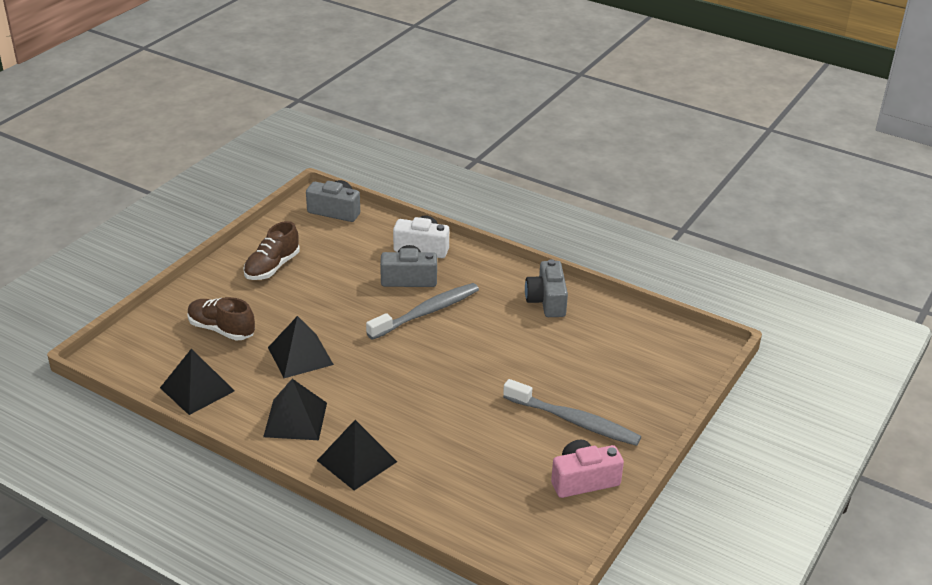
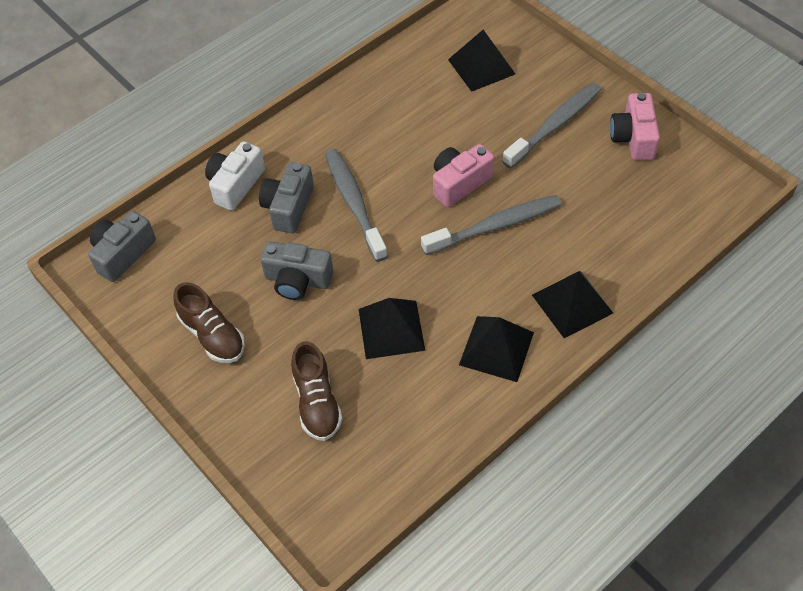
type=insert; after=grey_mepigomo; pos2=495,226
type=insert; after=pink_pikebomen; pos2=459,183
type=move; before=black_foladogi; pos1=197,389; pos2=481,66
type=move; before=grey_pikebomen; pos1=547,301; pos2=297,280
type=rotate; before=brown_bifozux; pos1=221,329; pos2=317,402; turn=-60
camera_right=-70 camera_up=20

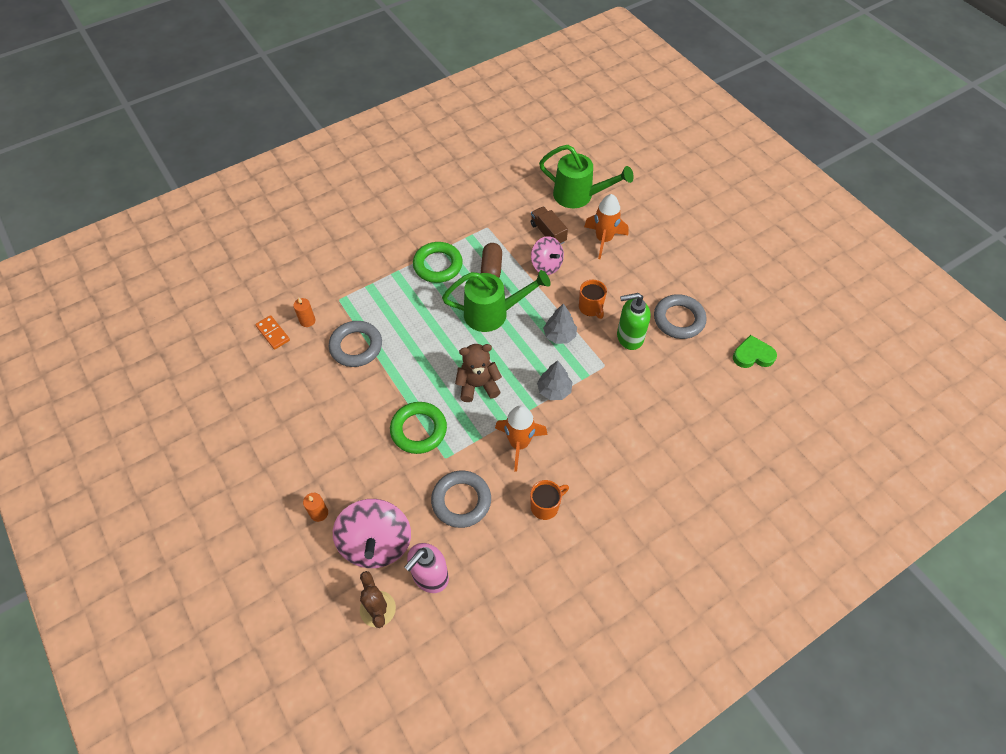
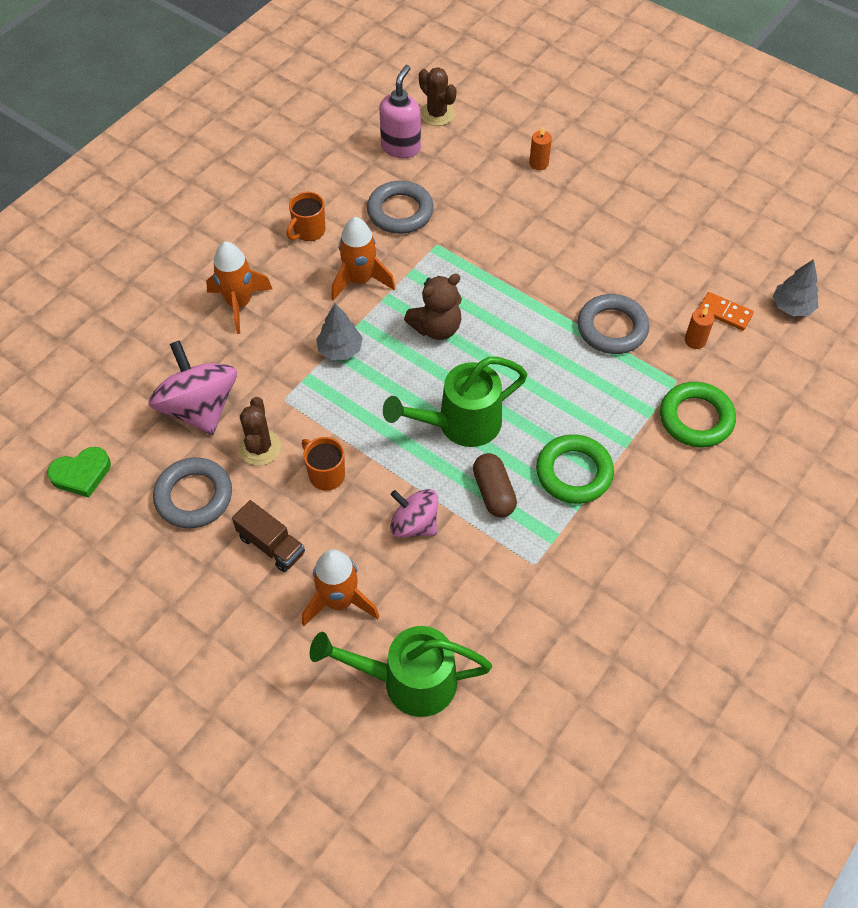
type=insert; after=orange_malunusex; pos2=239,304
type=move; before=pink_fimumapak; pos1=376,543; pos2=199,408
type=move; before=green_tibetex; pos1=418,430; pos2=696,418
type=move; before=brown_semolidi; pos1=548,233; pos2=271,545
type=move; before=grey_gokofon; pos1=559,335; pos2=792,307
type=replace; before=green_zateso; after=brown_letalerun; pos1=629,337; pos2=260,447
camera_right=160 camera_up=0

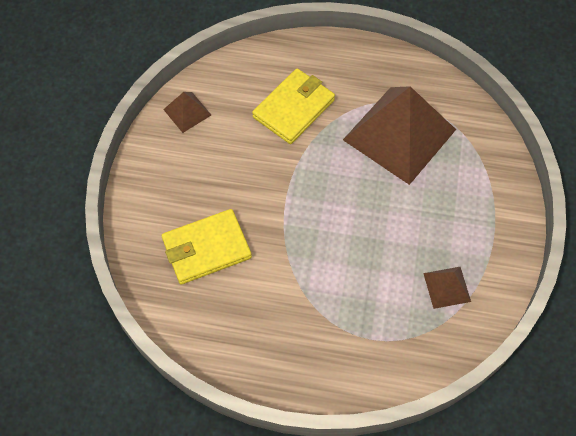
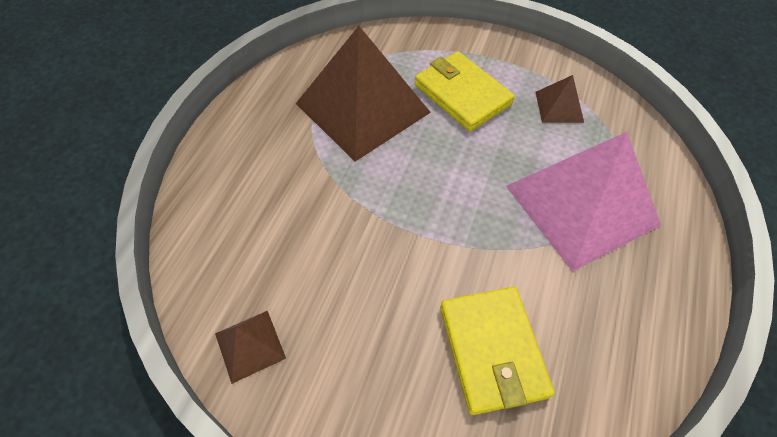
type=insert; after=pink_foladogi; pos2=581,205
type=move; before=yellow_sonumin; pos1=294,108; pos2=462,94
camera_right=-80 camera_up=-5

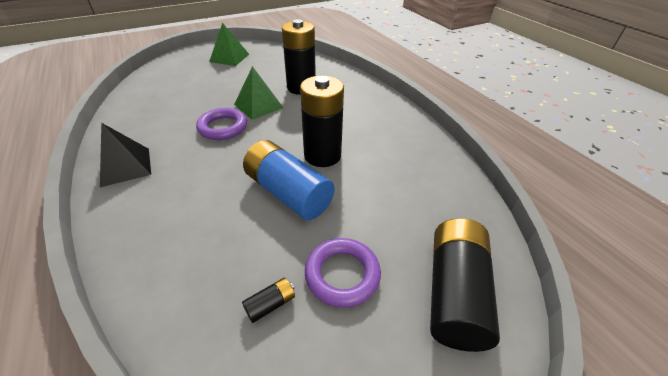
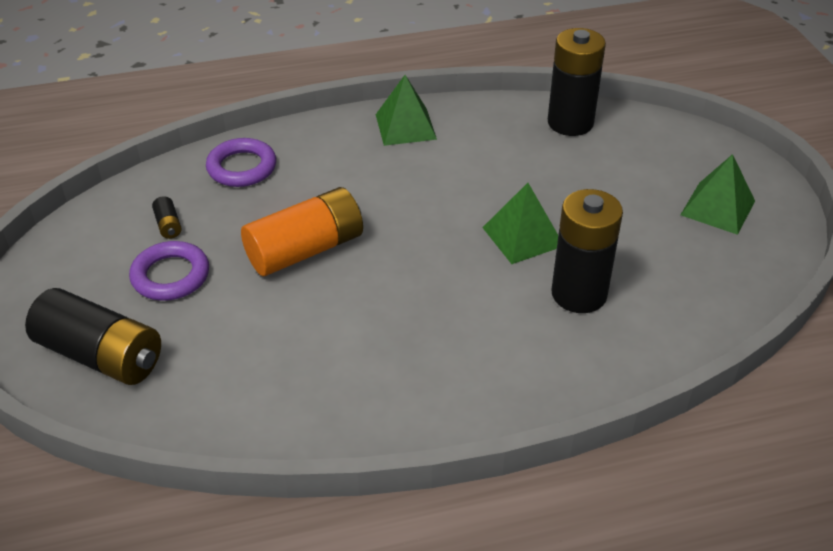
type=move; before=purple_tibetex; pos1=223,127; pos2=242,167
type=move; before=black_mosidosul; pos1=322,155; pos2=570,123
type=recolor; before=black_foladogi; after=green_foladogi; pos1=125,166; pos2=405,126
type=recolor; before=blue_mosidosul; after=orange_mosidosul; pos1=288,193; pos2=305,250
camera_right=105 camera_up=0

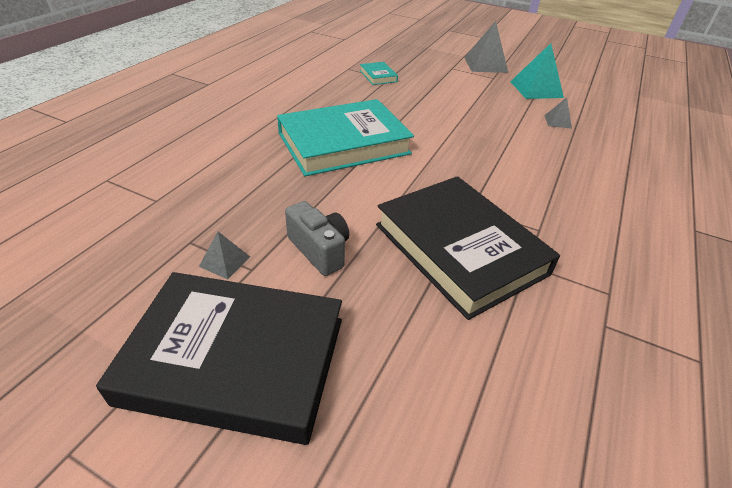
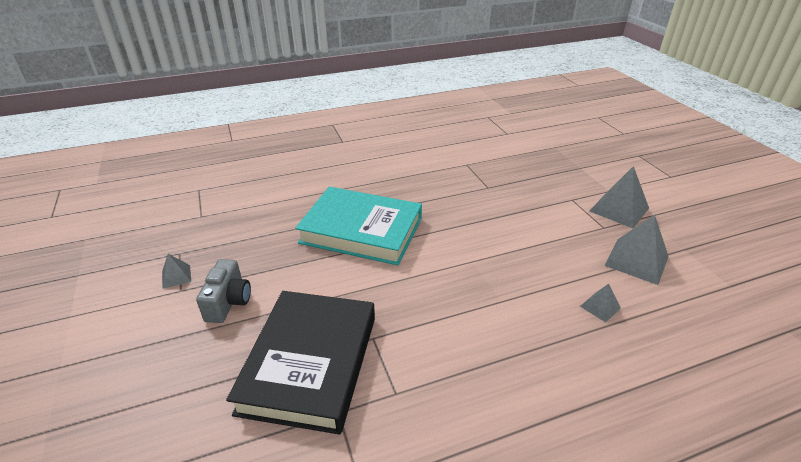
type=delete; before=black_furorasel; pos1=235,359
type=delete; before=turquoise_furorasel; pos1=378,76
type=recolor; before=turquoise_foladogi; after=grey_foladogi; pos1=536,89; pos2=637,260
camera_right=45 camera_up=-5

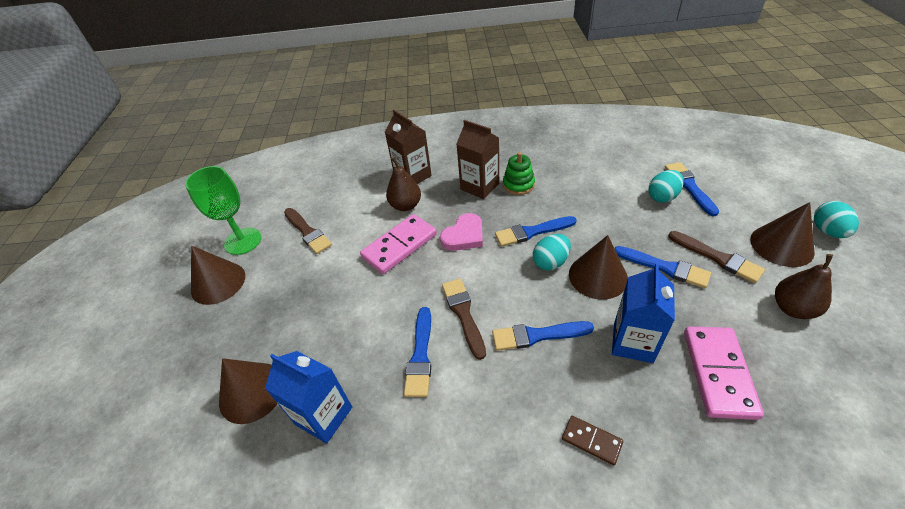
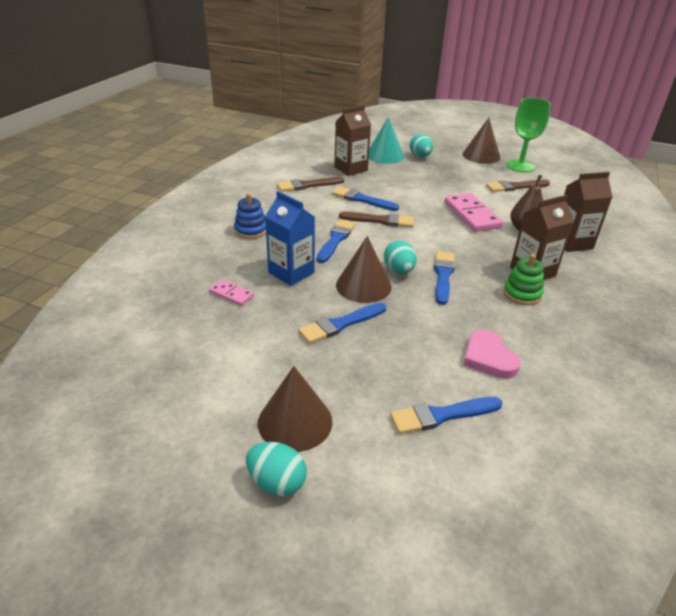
type=delete; before=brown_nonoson; pos1=792,308
type=move; before=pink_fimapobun; pos1=464,236; pos2=488,358
type=move; before=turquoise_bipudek; pos1=662,197; pos2=420,156
type=move; before=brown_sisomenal; pos1=717,258; pos2=307,185
type=replace; before=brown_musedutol; after=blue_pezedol; pos1=591,441; pos2=251,230
type=recolor; before=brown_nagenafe; after=turquoise_nagenafe; pos1=252,392; pos2=385,155
type=recolor; before=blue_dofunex; after=brown_dofunex; pos1=324,416; pos2=351,169
type=rotate; before=blue_sisomenal; pos1=689,186; pos2=441,415; turn=150
type=resize; before=pink_musedutol; pos1=719,373; pos2=231,294; scale=0.52
camera_right=110 camera_up=-10

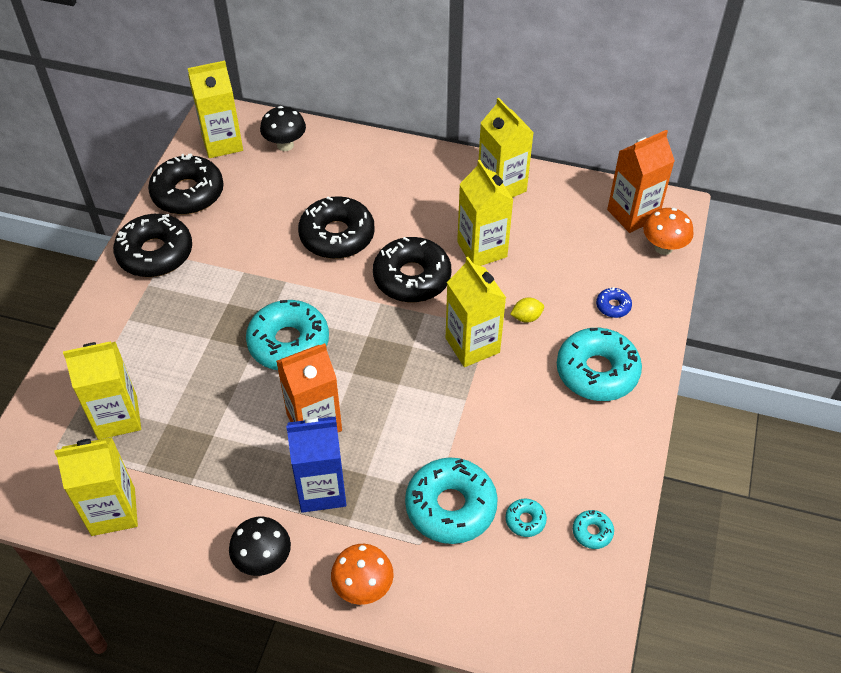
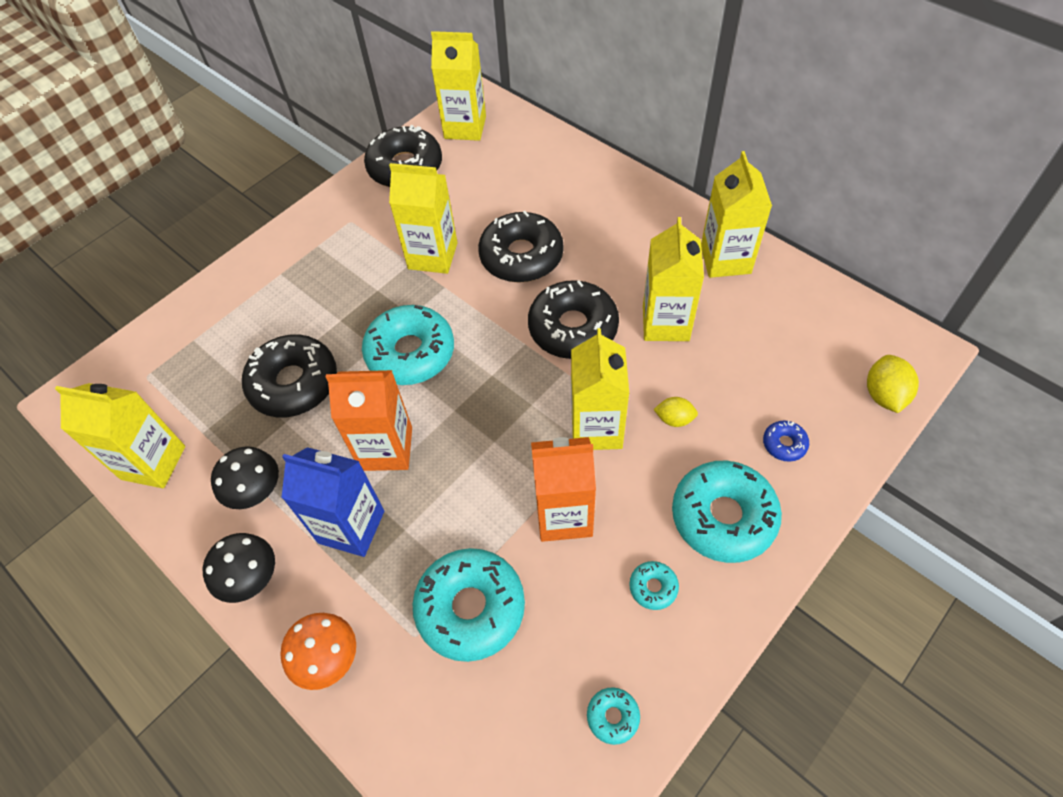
type=move; before=yellow_dofunex; pos1=117,417; pos2=433,256
type=move; before=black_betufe; pos1=155,253; pos2=294,383
type=move; before=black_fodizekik; pos1=285,145; pos2=257,492
type=move; before=turquoise_betufe; pos1=525,520; pos2=653,587
type=move; before=orange_dofunex; pos1=632,214; pos2=564,515
type=replace; before=orange_fodizekik; after=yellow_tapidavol; pos1=663,248; pos2=884,395
camera_right=30 camera_up=5

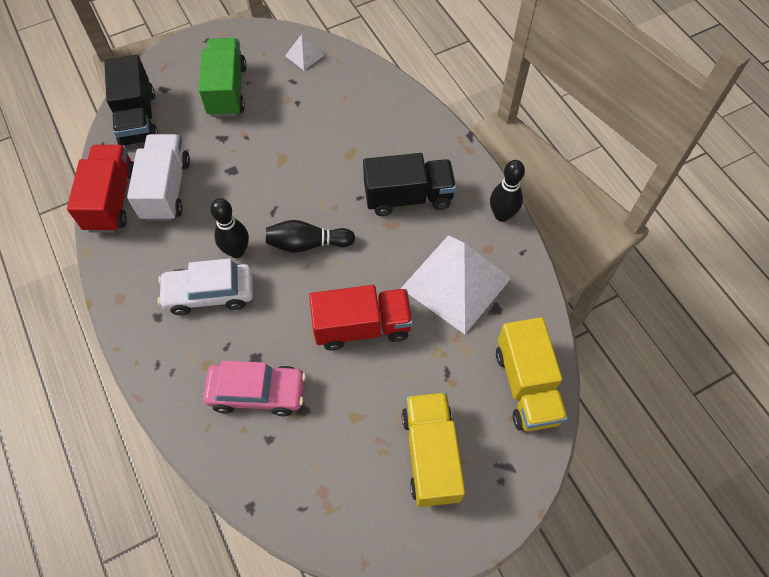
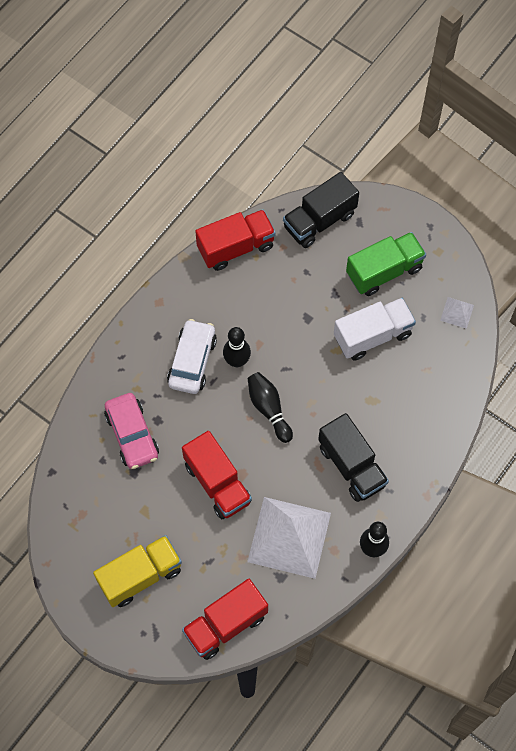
type=move; before=white_semolidi; pos1=166,189; pos2=372,336
type=recolor; before=yellow_semolidi; after=red_semolidi; pos1=526,385; pos2=225,624
type=rotate; before=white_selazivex; pos1=209,294; pos2=192,361; turn=45
camera_right=65 camera_up=5

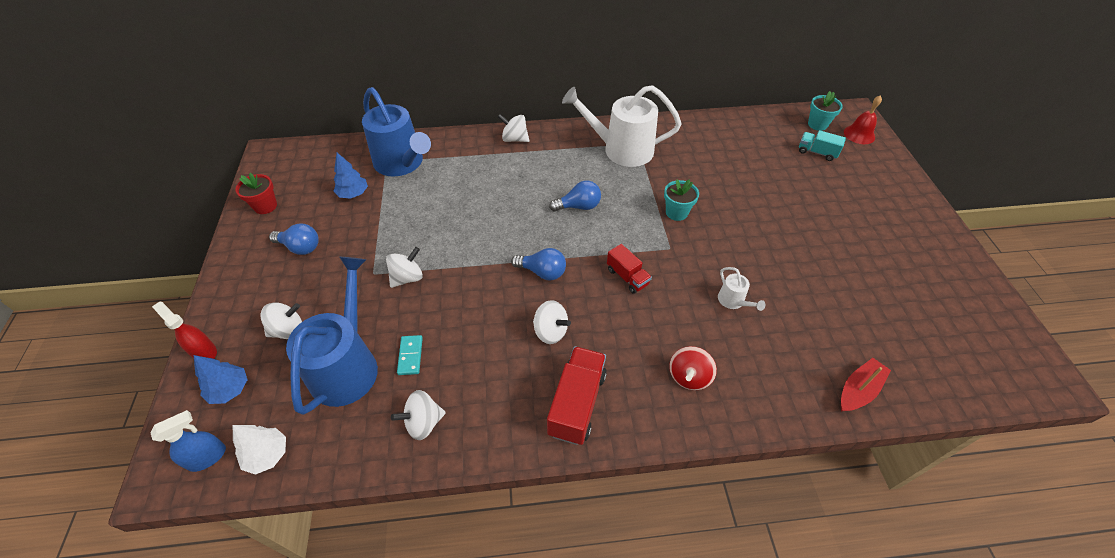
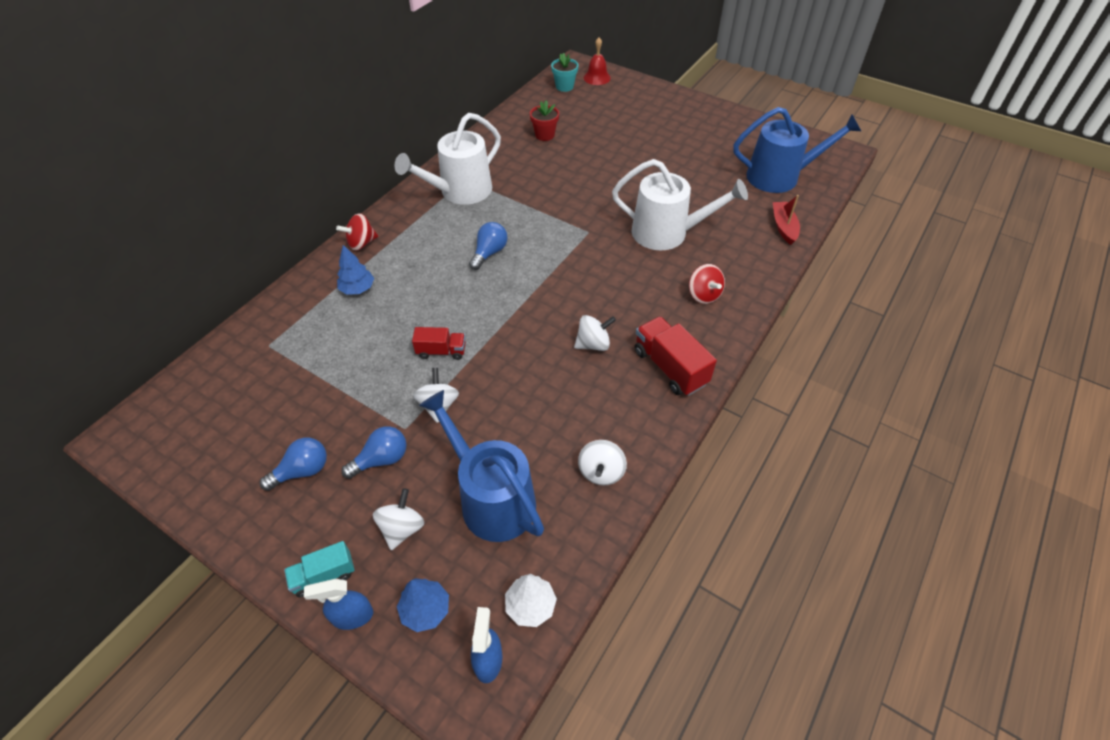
type=delete; before=turquoise_musedutol; pos1=410,356
type=delete; before=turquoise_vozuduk; pos1=676,212
type=move; before=red_vozuduk; pos1=265,206; pos2=544,135
type=move; before=blue_gokofon; pos1=353,194; pos2=357,289
type=move; before=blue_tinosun; pos1=402,163; pos2=779,177
type=move; before=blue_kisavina; pos1=542,272; pos2=381,459
type=move; before=red_semolidi; pos1=627,277; pos2=441,351
type=move; before=turquoise_semolidi; pos1=817,152; pos2=324,575
type=recolor; before=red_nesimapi; after=blue_nesimapi; pos1=204,351; pos2=352,616
type=recolor; before=white_fimumapak; after=red_fimumapak; pos1=514,139; pos2=361,243
type=resize; before=white_tinosun; pos1=733,301; pos2=667,233; scale=2.35
camera_right=-50 camera_up=0

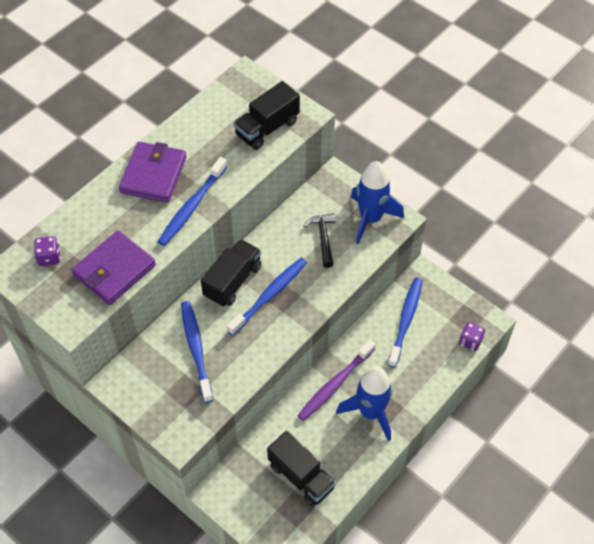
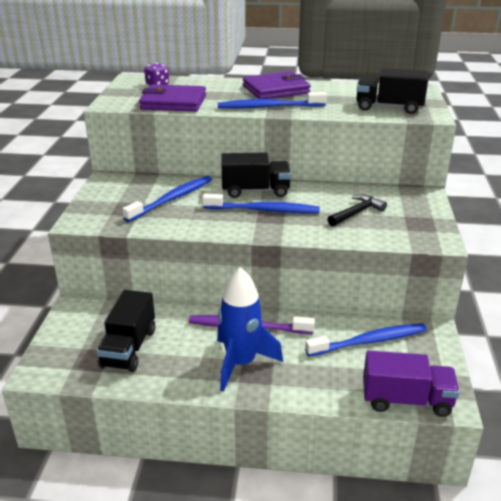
type=delete; before=blue_malunusex; pos1=370,218
type=replace; before=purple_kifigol; after=purple_semolidi; pos1=470,341; pos2=406,400
camera_right=55 camera_up=-25

